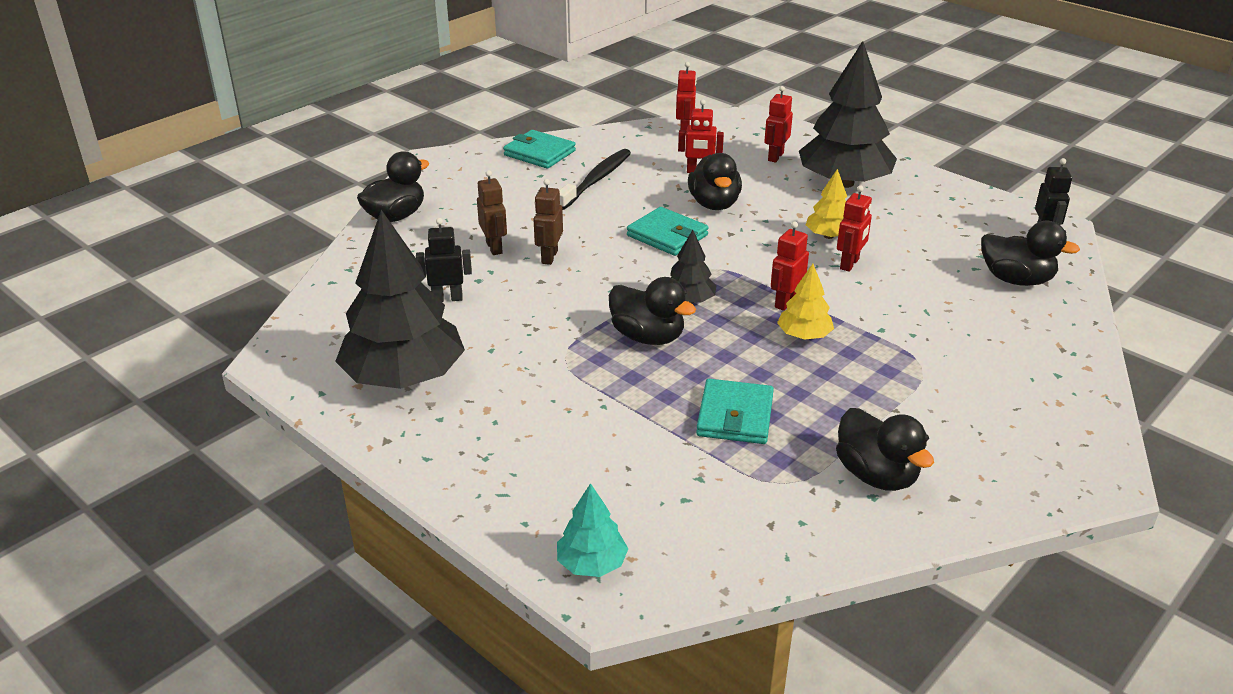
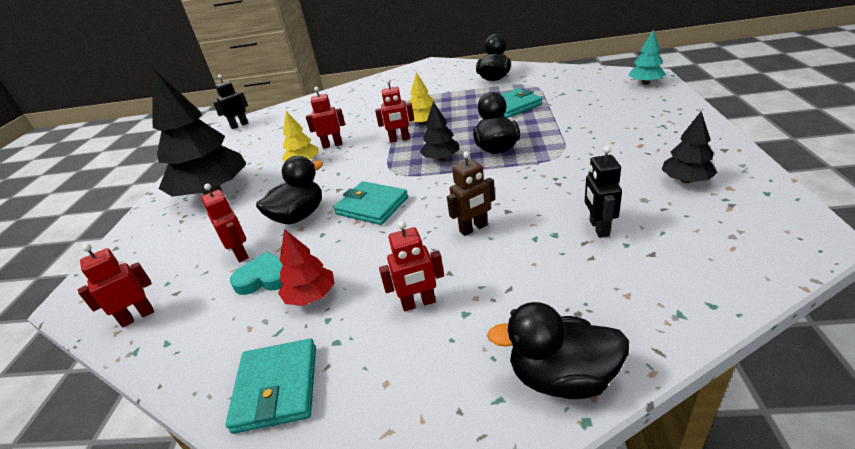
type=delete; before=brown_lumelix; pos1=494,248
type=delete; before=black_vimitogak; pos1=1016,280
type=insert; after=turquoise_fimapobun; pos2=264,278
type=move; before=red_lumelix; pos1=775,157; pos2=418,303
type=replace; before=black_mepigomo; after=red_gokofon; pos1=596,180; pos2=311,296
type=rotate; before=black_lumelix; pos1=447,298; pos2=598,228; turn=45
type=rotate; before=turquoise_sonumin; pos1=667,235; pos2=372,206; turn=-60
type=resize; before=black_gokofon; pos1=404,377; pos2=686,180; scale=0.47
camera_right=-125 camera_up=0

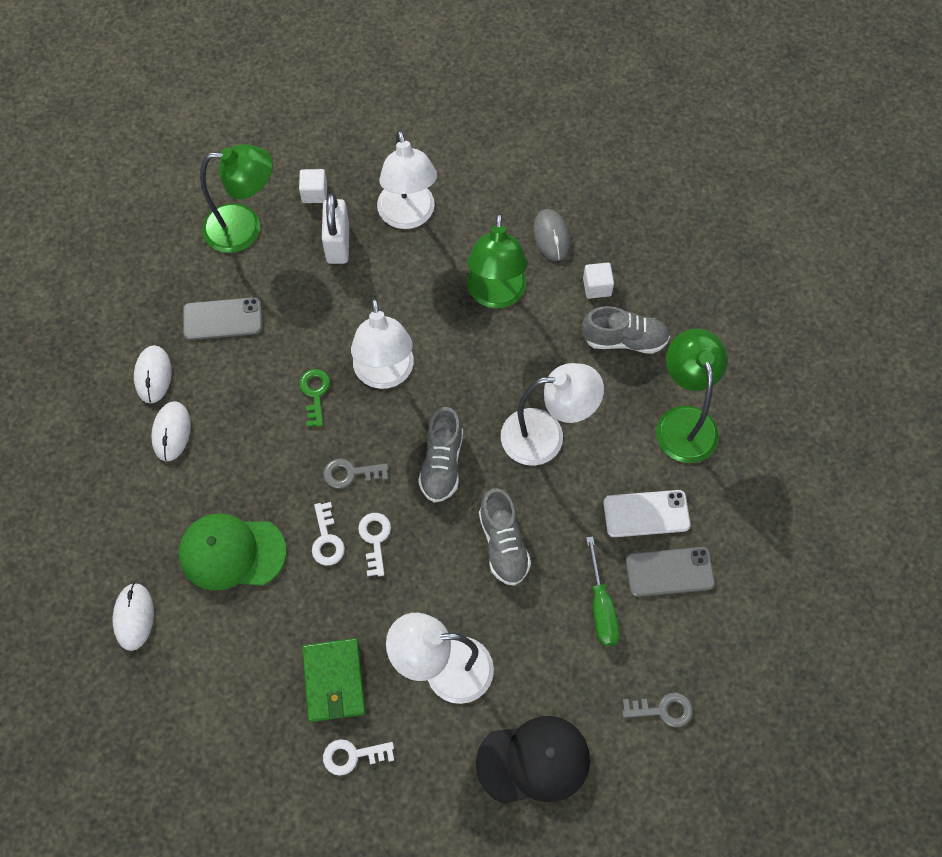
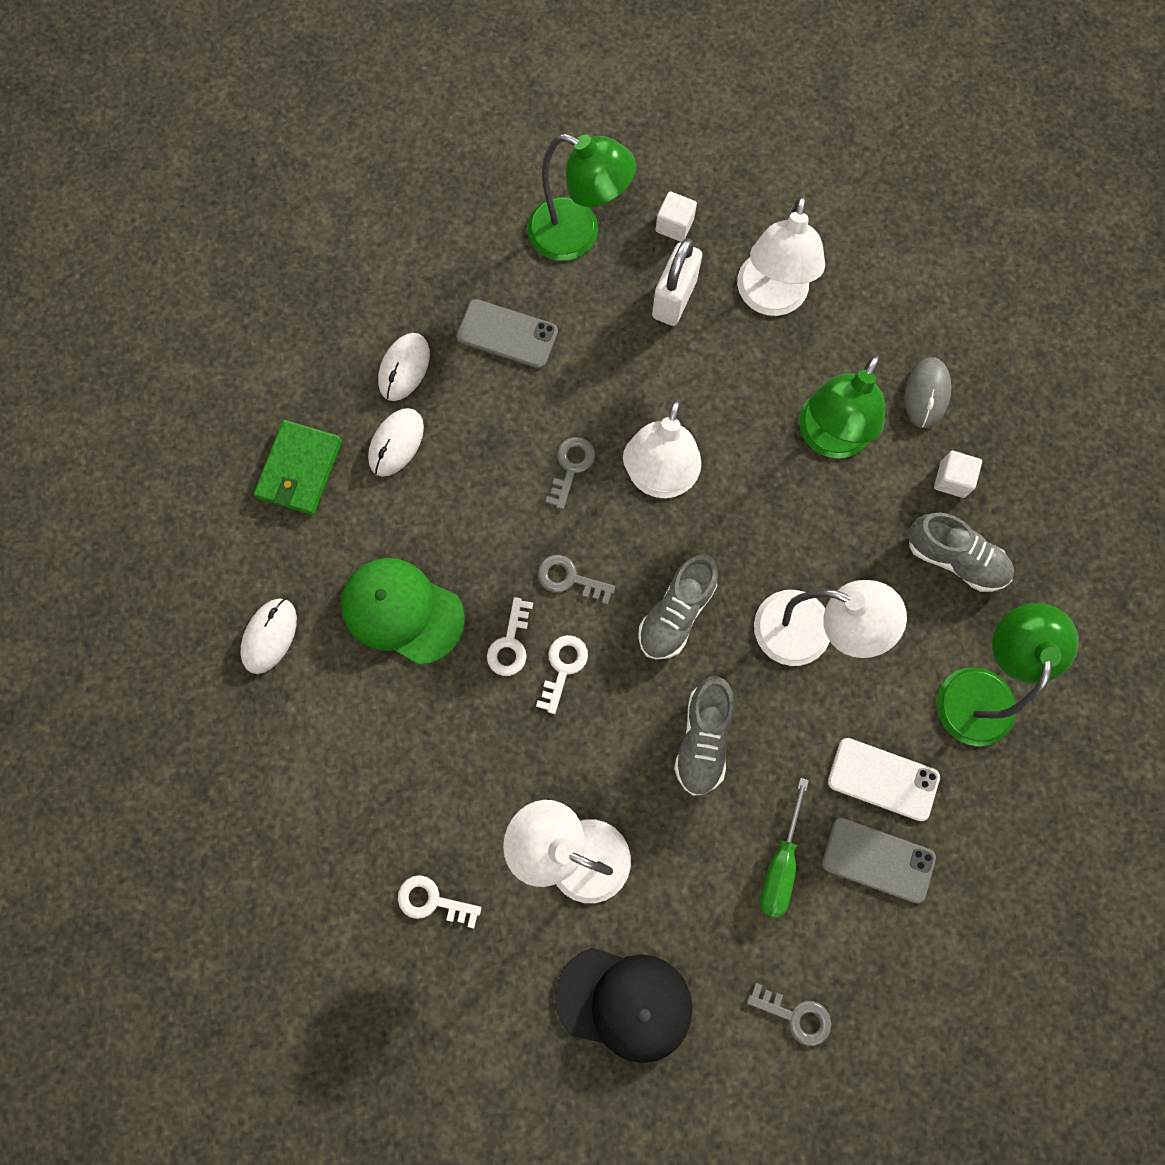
type=move; before=green_sonumin; pos1=334,681; pos2=299,469
type=recolor; before=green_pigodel; after=grey_pigodel; pos1=315,393; pos2=571,467
camera_right=25 camera_up=10

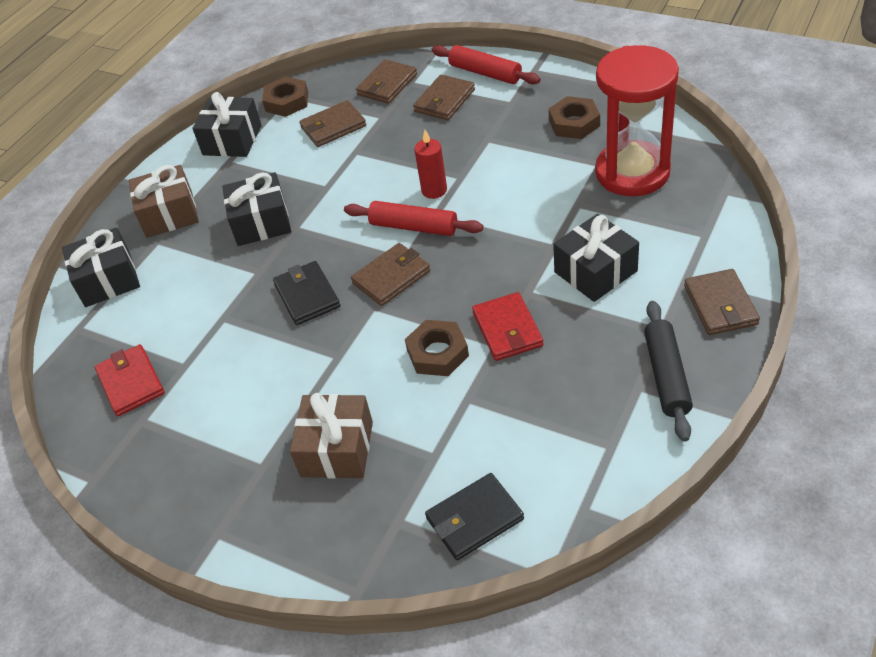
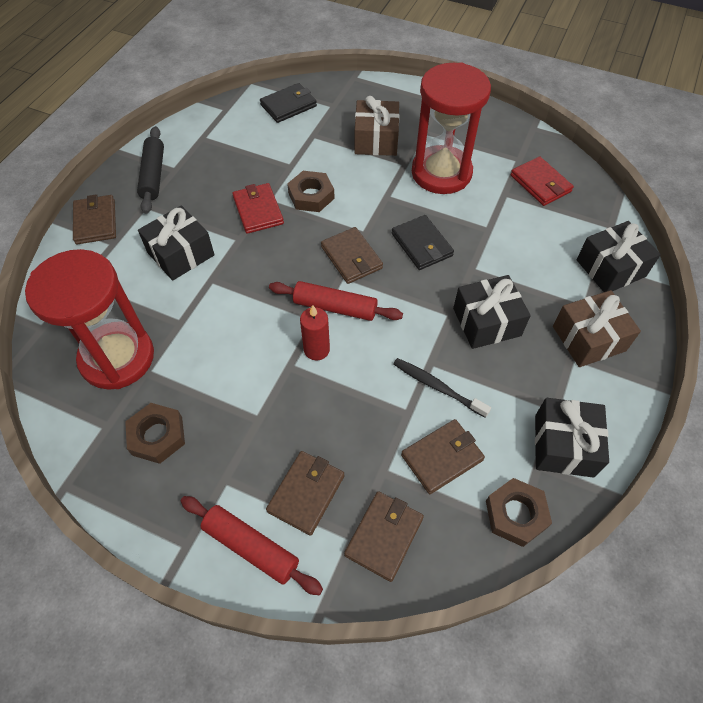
type=insert; after=black_mepigomo; pos2=437,387
type=insert; after=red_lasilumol; pos2=441,173
type=rotate; before=brown_sonumin; pos1=391,277; pos2=351,258; turn=-75
camera_right=170 camera_up=10

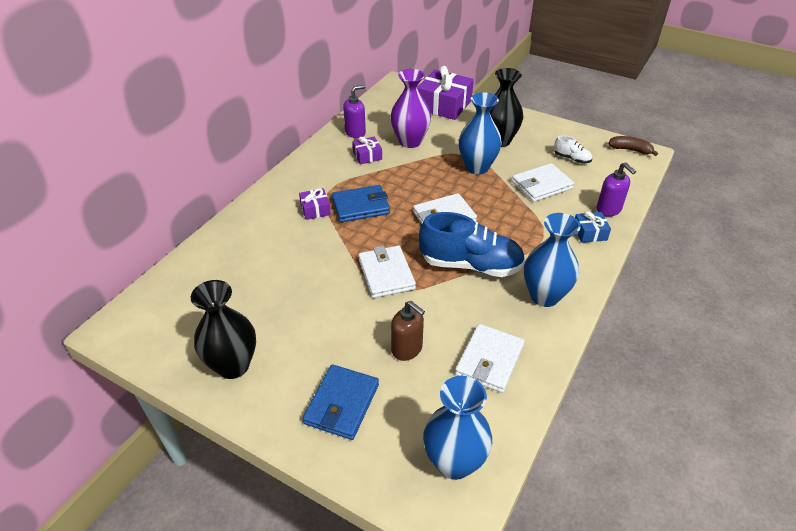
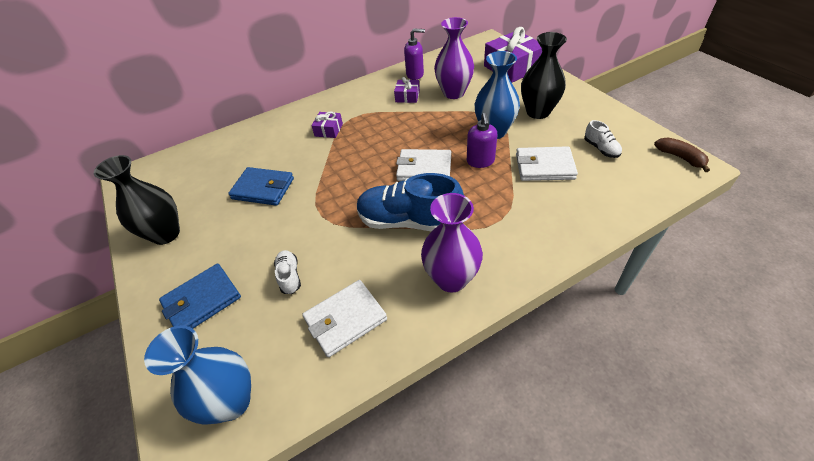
type=delete; before=white_sonumin; pos1=386,274
type=delete; before=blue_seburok; pos1=589,233
type=move; before=blue_sonumin; pos1=360,206; pos2=263,189
type=move; before=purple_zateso; pos1=609,210; pos2=480,161
type=replace; before=brown_zateso; after=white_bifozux; pos1=407,349; pos2=289,276
type=recolor; before=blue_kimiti; after=purple_kimiti; pos1=544,296; pos2=451,279
type=rotate; before=blue_bifozux; pos1=471,265; pos2=409,221; turn=150
camera_right=35 camera_up=5

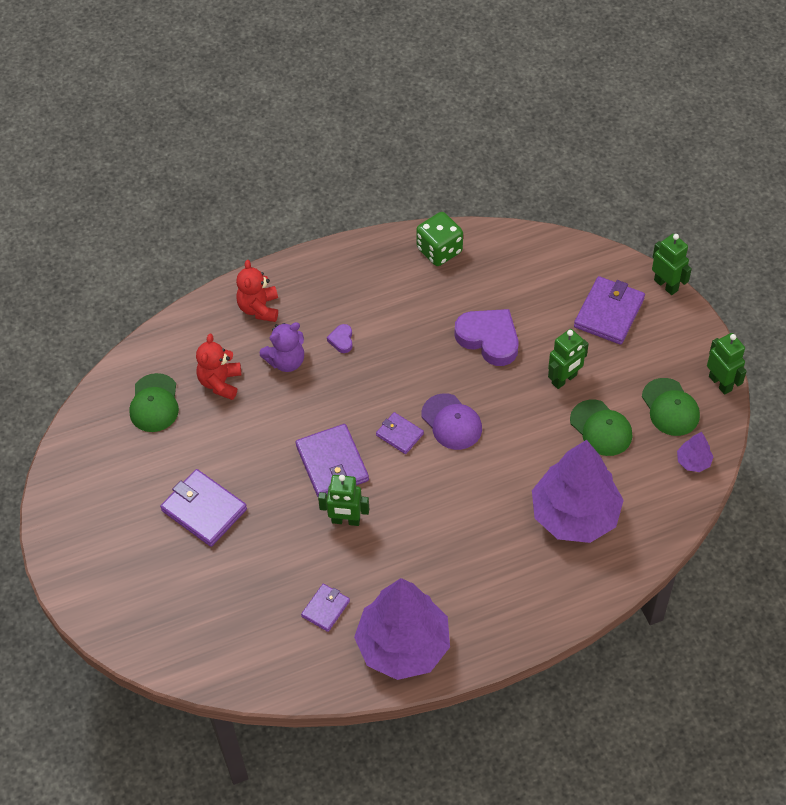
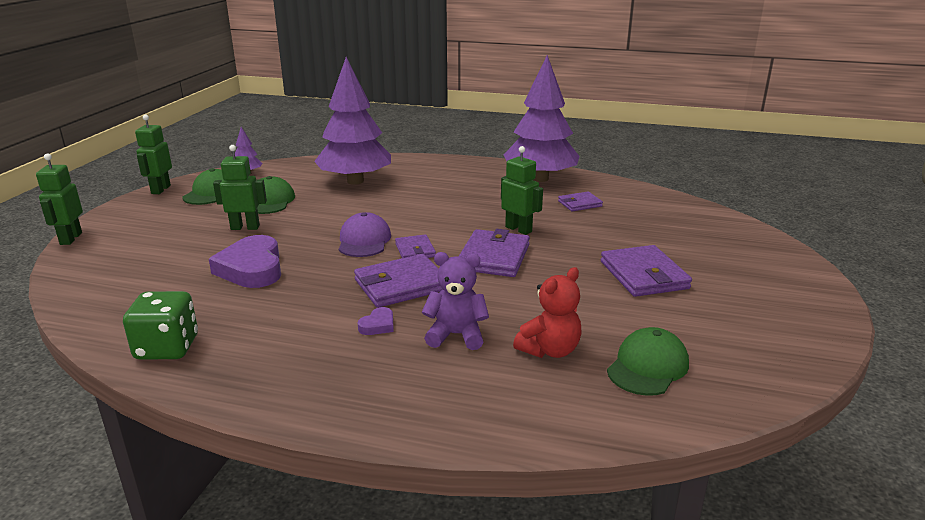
type=delete; before=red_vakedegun; pos1=259,308
type=move; before=purple_sonumin; pos1=609,313; pos2=401,285
camera_right=-145 camera_up=-30

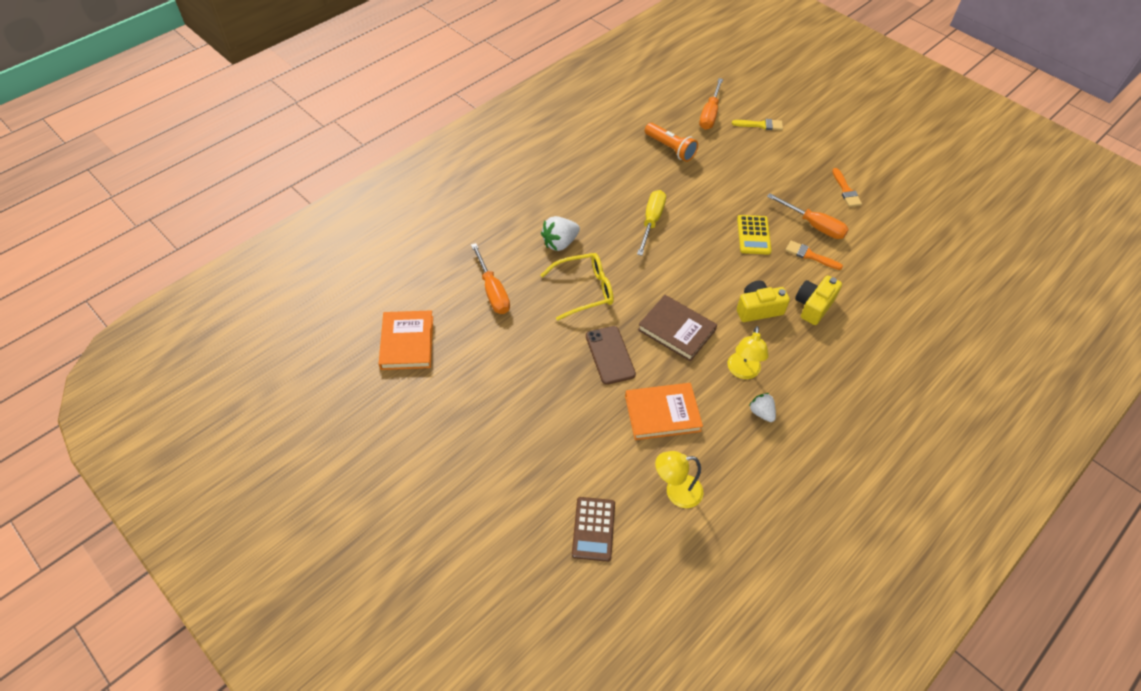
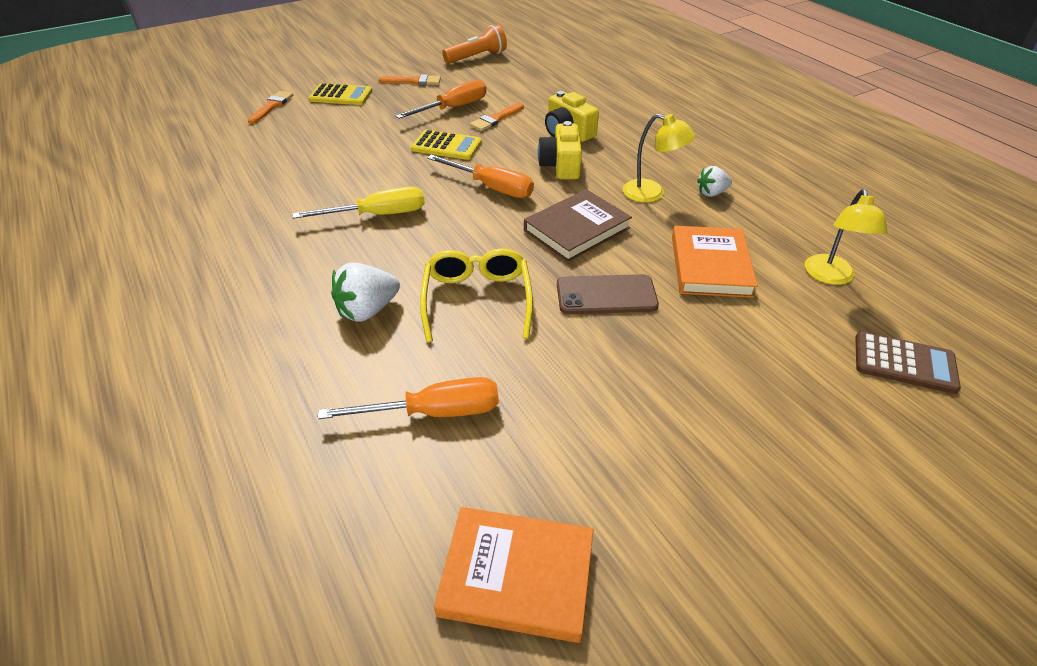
type=insert; after=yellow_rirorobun; pos2=341,95
type=move; before=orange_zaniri; pos1=670,148; pos2=477,57
type=move; before=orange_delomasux; pos1=710,114; pos2=491,187
type=recolor; before=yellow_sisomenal; after=orange_sisomenal; pos1=760,125; pos2=272,106
type=rotate; before=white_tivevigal; pos1=560,243; pos2=367,310; turn=75
type=rotate; before=yellow_delomasux; pos1=651,221; pos2=378,215; turn=135
camera_right=-75 camera_up=-10

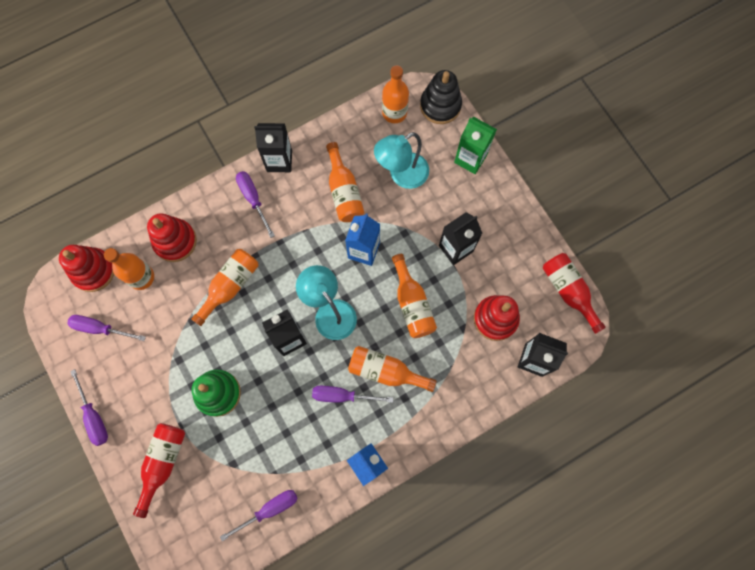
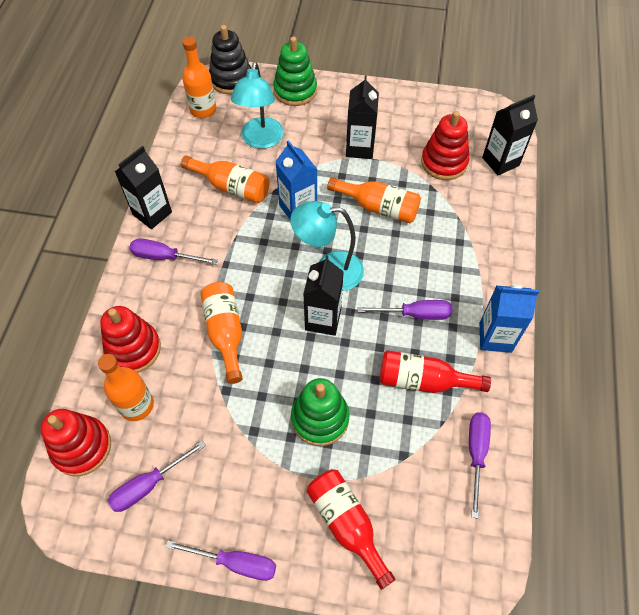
type=delete; before=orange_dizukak; pos1=385,371
type=move; before=red_dizukak; pos1=568,291; pos2=423,380
type=replace; before=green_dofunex; after=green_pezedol; pos1=470,159; pos2=295,91
type=rotate; before=purple_delomasux; pos1=342,396; pos2=415,314; turn=-135
camera_right=-50 camera_up=-15

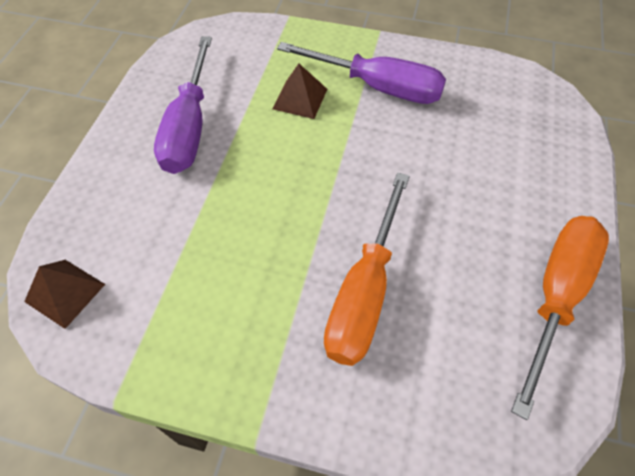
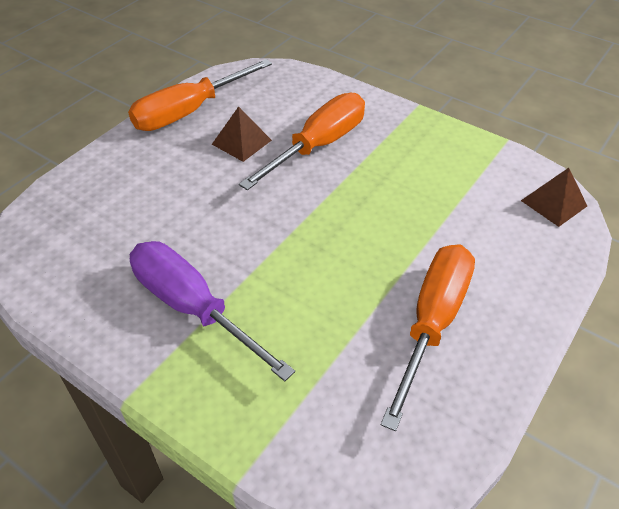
type=move; before=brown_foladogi; pos1=300,98; pos2=241,142
type=recolor; before=purple_delomasux; after=orange_delomasux; pos1=189,127; pos2=432,322
camera_right=-160 camera_up=-10

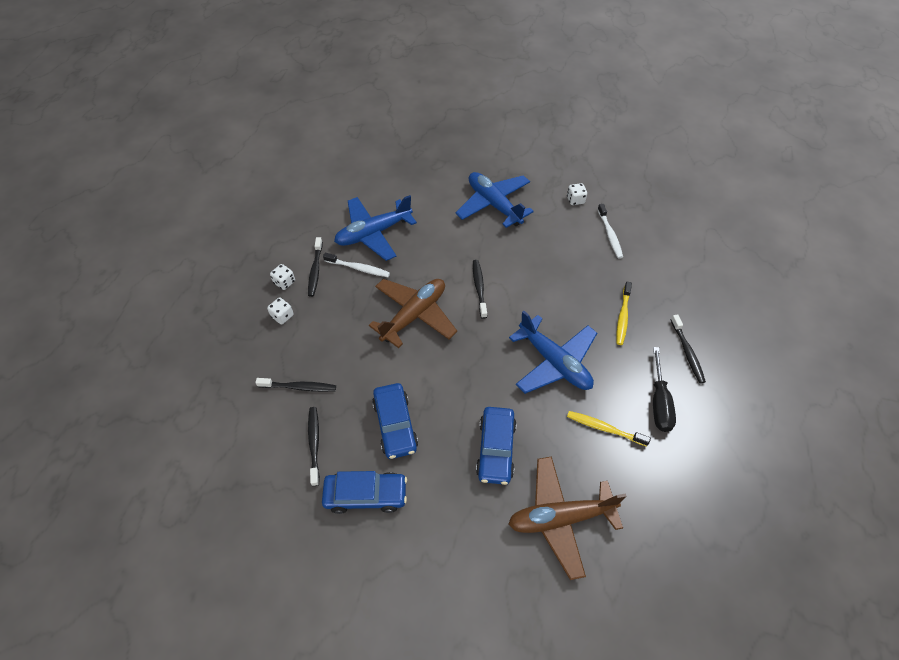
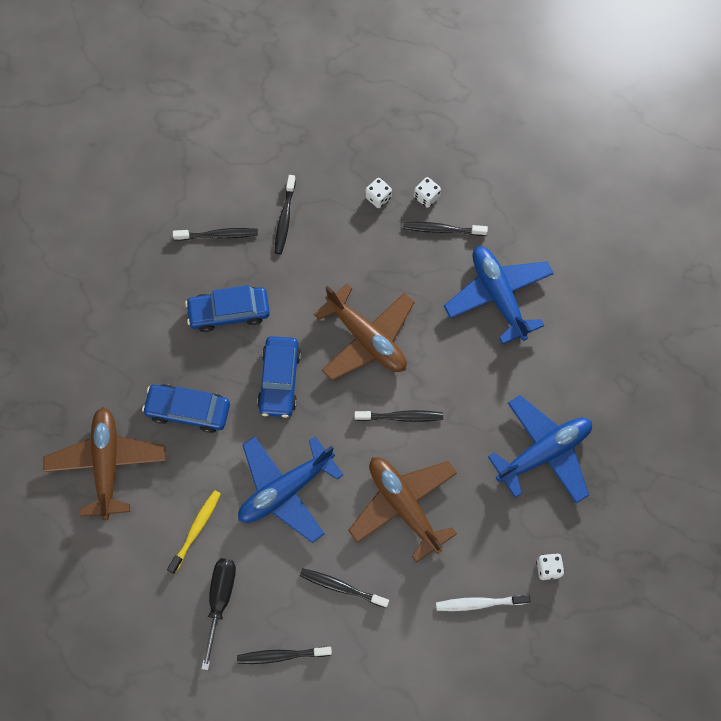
type=delete; before=white_mepigomo; pos1=358,268
type=insert; after=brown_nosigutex; pos2=403,505
type=move; before=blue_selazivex; pos1=366,495; pos2=279,380
type=recolor; before=yellow_mepigomo; after=black_mepigomo; pos1=622,317; pos2=341,587
type=rotate; before=black_delomasux; pos1=659,402; pos2=220,600; turn=90
camera_right=95 camera_up=15

